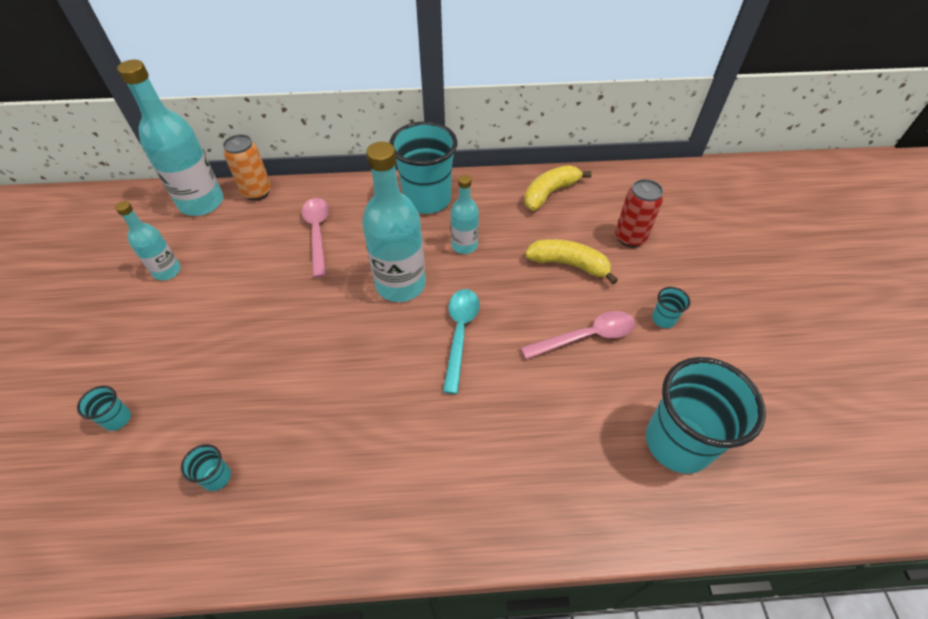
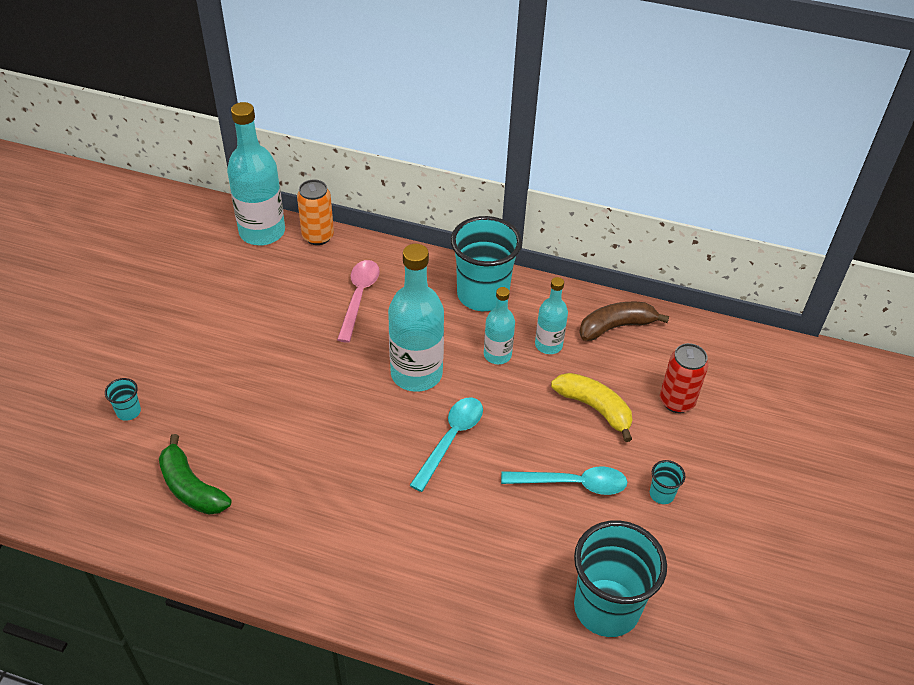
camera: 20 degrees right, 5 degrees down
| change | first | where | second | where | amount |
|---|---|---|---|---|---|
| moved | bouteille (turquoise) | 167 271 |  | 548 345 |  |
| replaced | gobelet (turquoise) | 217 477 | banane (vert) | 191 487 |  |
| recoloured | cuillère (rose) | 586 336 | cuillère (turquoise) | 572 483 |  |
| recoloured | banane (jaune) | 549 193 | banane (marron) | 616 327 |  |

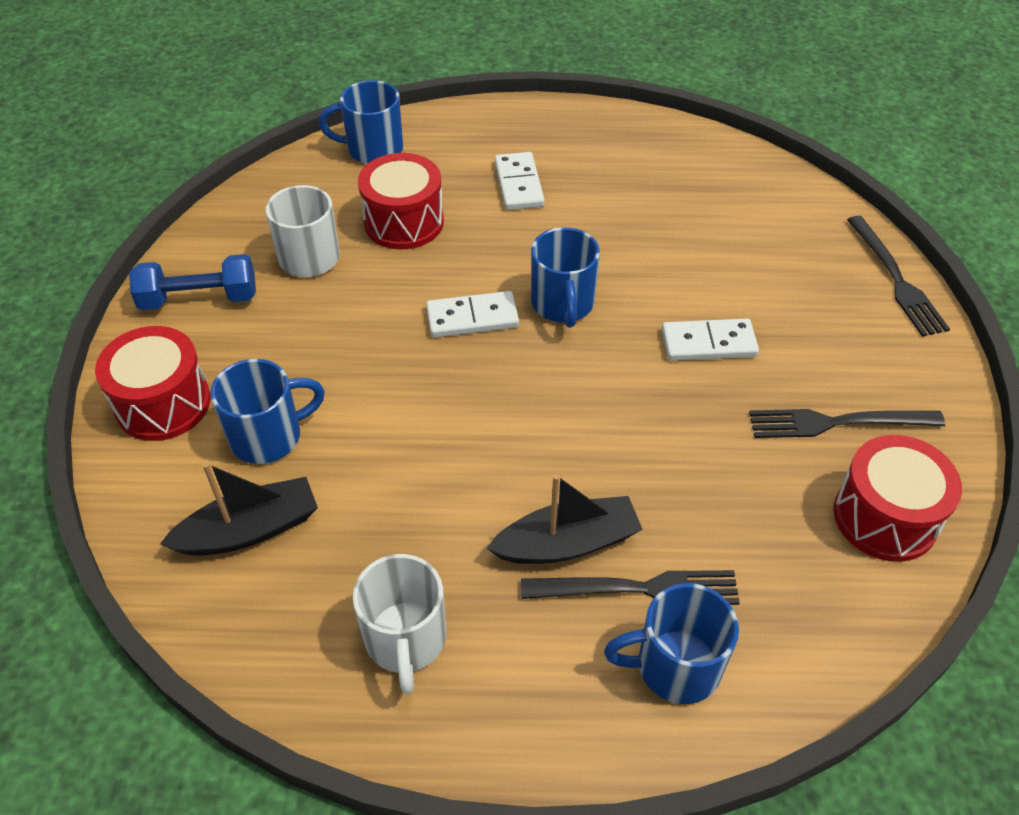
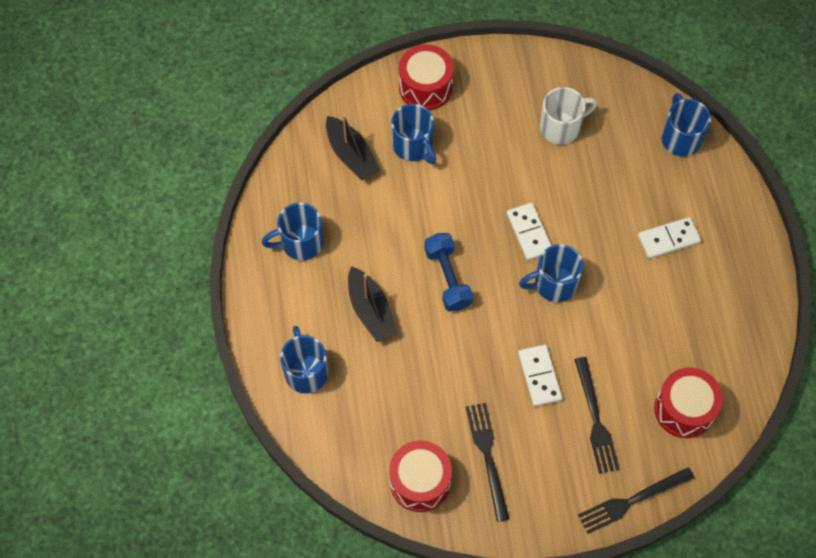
camera: 80 degrees right, 15 degrees up
| change | first | where | second | where | amount |
|---|---|---|---|---|---|
| moved | haltère (bleu) | 199 299 |  | 448 278 |  |
| recoloured | tasse (blanc) | 405 640 | tasse (bleu) | 300 243 |  |
| moved | tambour (rouge) | 404 222 |  | 684 409 |  |
| moved | fourchette (noir) | 638 589 |  | 595 419 |  |

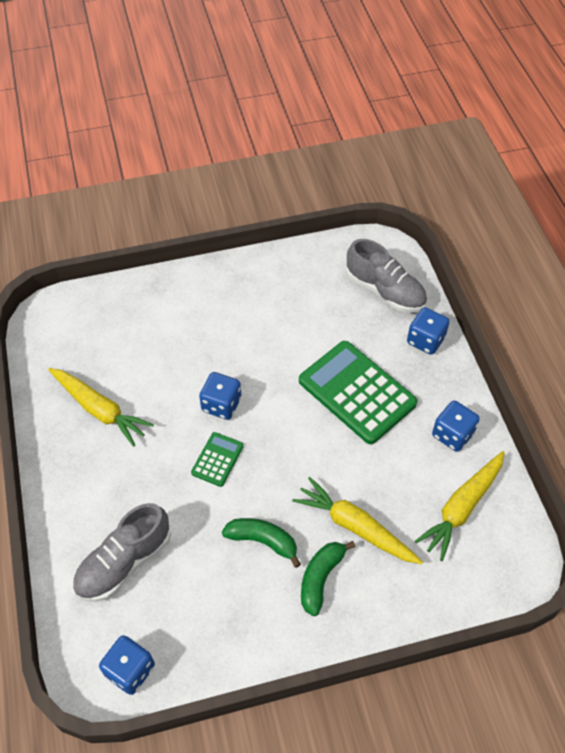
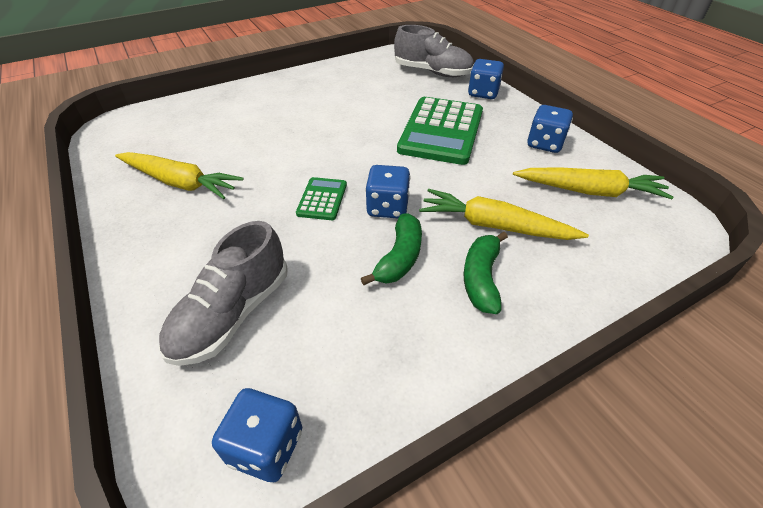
camera: 15 degrees left, 10 degrees down
| change | first | where | second | where | amount |
|---|---|---|---|---|---|
| moved | dé (bleu) | 221 405 |  | 387 207 |  |
| turned | banane (vert) | 263 541 |  | 399 258 | 105 degrees clockwise |
| turned | calculatrice (vert) | 357 392 |  | 441 131 | 105 degrees counterclockwise |
| turned | carotte (jaune) | 462 507 |  | 589 191 | 105 degrees counterclockwise |

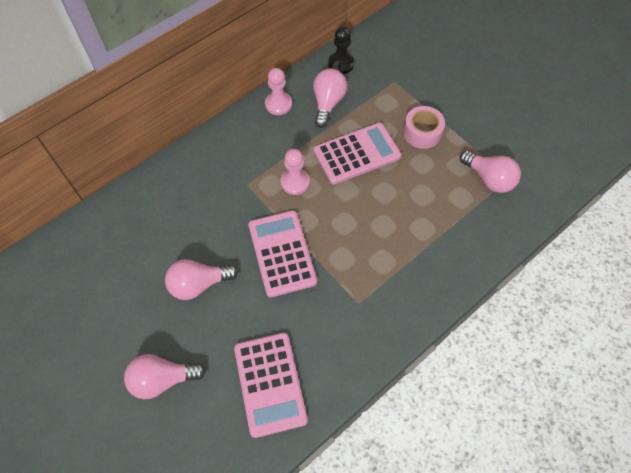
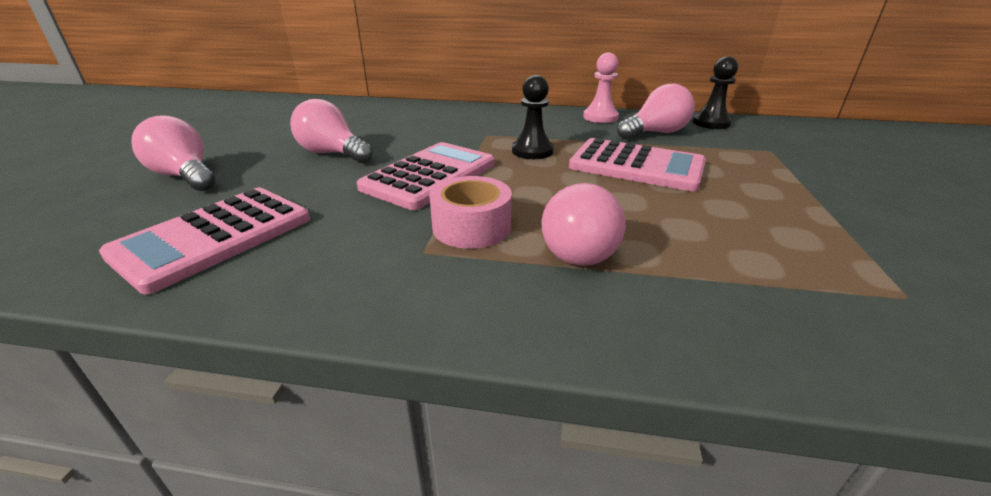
camera: 50 degrees right, 30 degrees down
| change | first | where | second | where | amount |
|---|---|---|---|---|---|
| recoloured | pion (rose) | 295 182 | pion (noir) | 532 151 |  |
| moved | ruban adhésif (rose) | 422 133 |  | 471 227 |  |
| moved | ampoule (rose) | 489 179 |  | 576 248 |  |

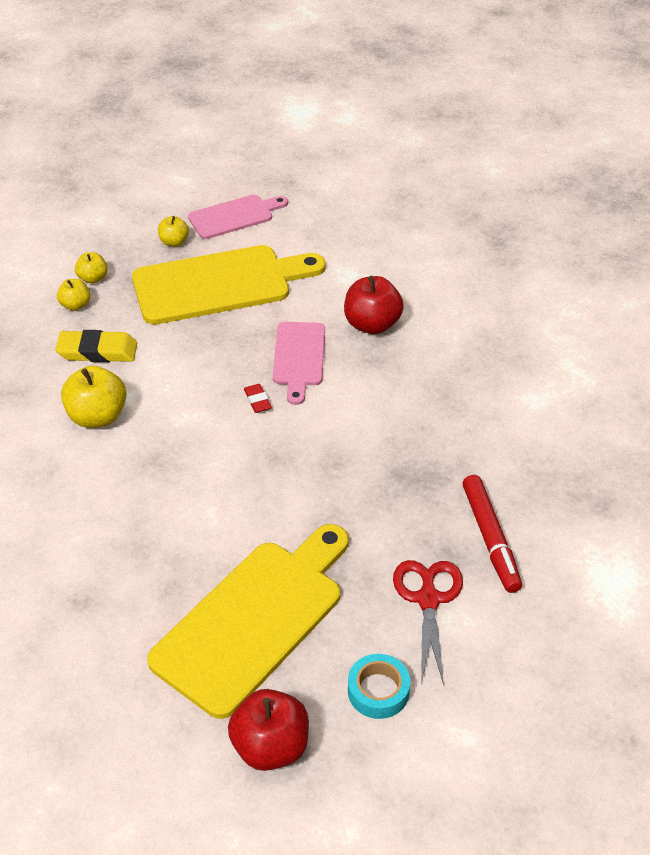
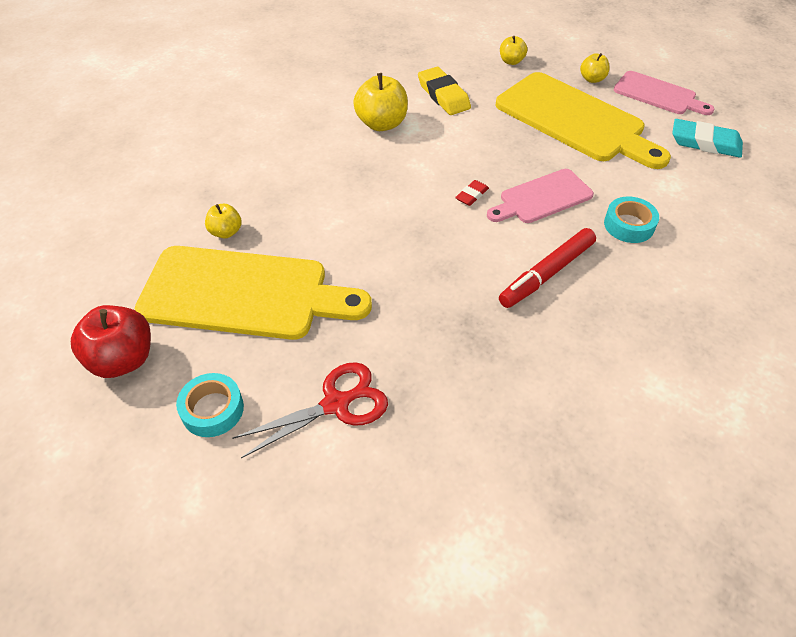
camera: 60 degrees right, 5 degrees up
| change | first | where | second | where | amount |
|---|---|---|---|---|---|
| moved | pomme (jaune) | 75 305 |  | 226 232 |  |
| replaced | pomme (rouge) | 372 324 | ruban adhésif (turquoise) | 629 225 |  |
| moved | feutre (rouge) | 490 538 |  | 547 274 |  |
| added |  |  | gomme (turquoise) | 705 143 |  |

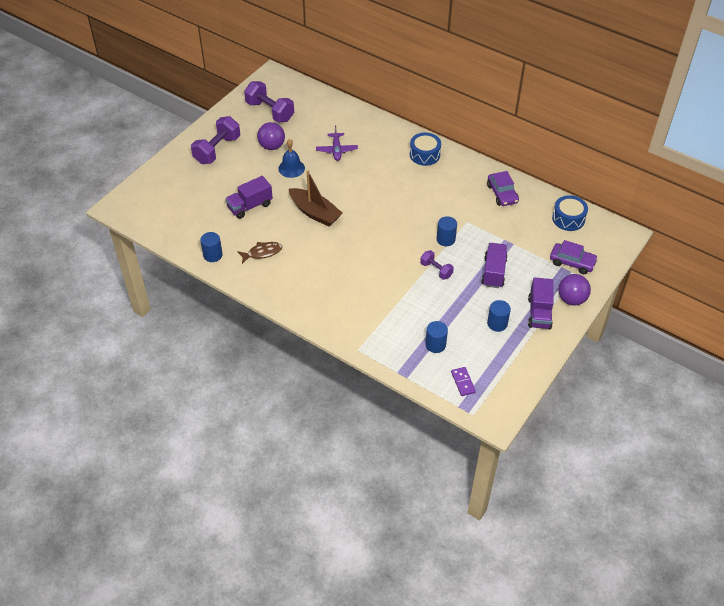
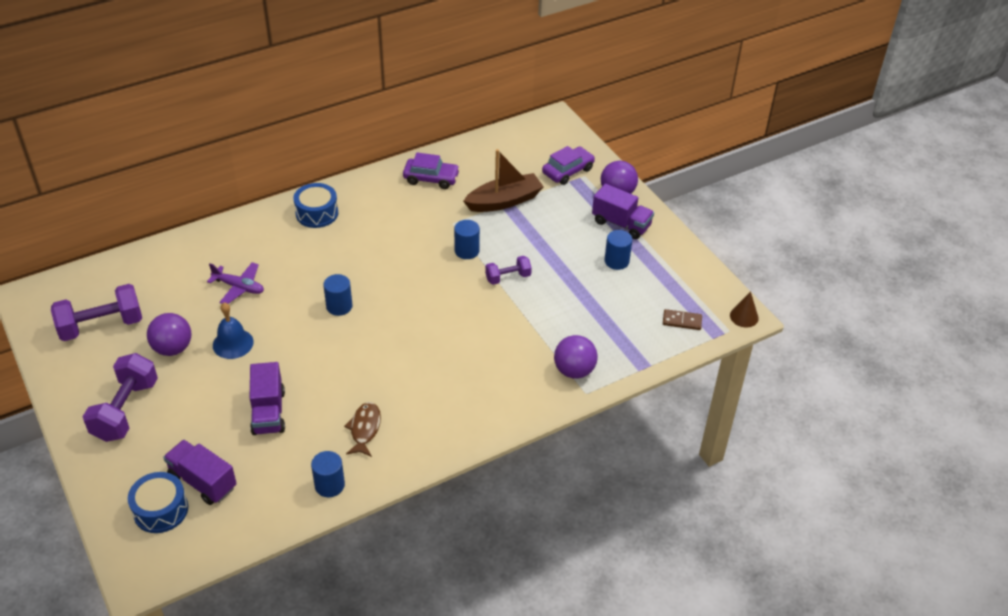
camera: 65 degrees left, 5 degrees down
| change | first | where | second | where | amount |
|---|---|---|---|---|---|
| turned | haltère (violet) | 217 150 |  | 126 410 | 45 degrees clockwise |
| moved | bateau (marron) | 315 213 |  | 504 201 |  |
| moved | cylindre (bleu) | 435 345 |  | 339 306 |  |
| recoloured | domino (violet) | 463 382 | domino (marron) | 682 321 |  |
| moved | camion (violet) | 493 272 |  | 203 481 |  |
| moved | tambour (bleu) | 568 219 |  | 161 510 |  |
| added |  |  | balle (violet) | 574 371 |  |
| added |  |  | cône (marron) | 744 316 |  |

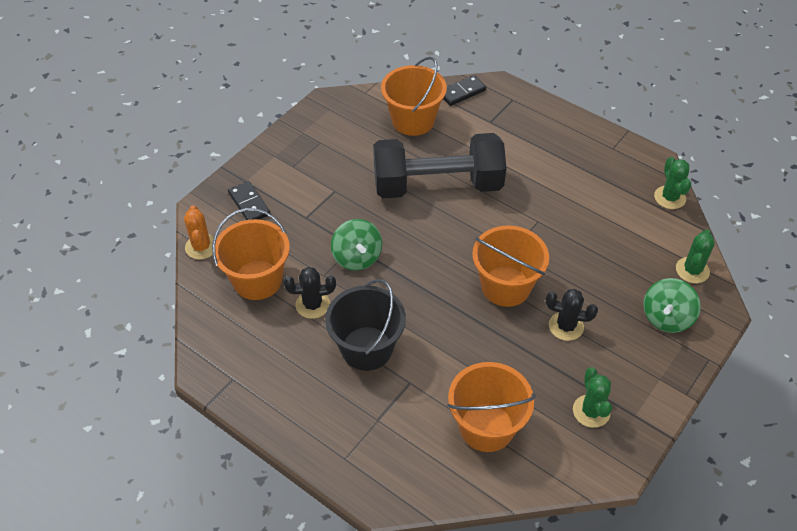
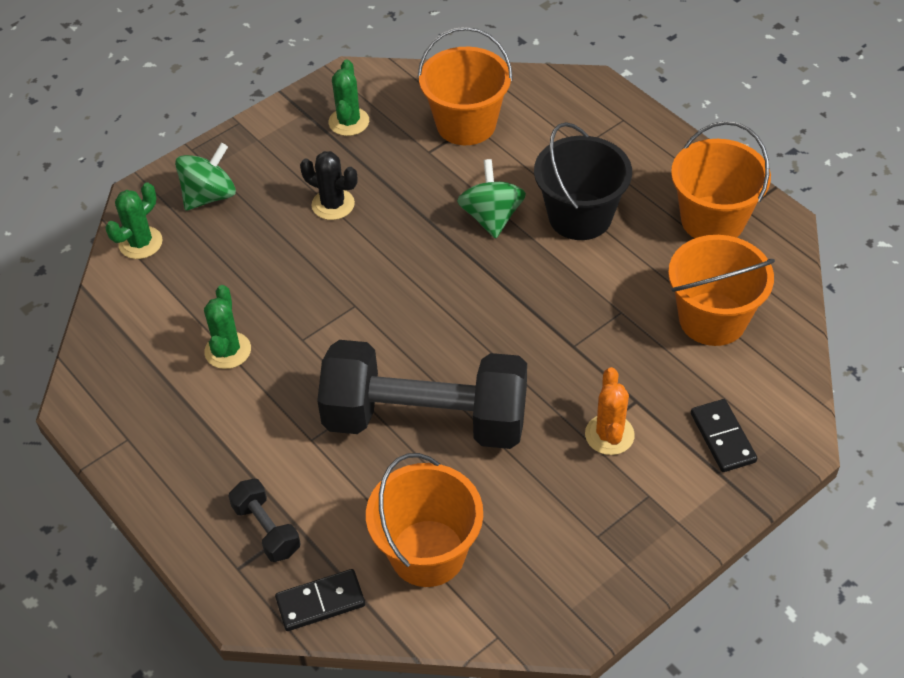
camera: 165 degrees left, 0 degrees up
| change | first | where | second | where | amount |
|---|---|---|---|---|---|
| moved | cactus (orange) | 201 247 |  | 609 435 |  |
| removed | cactus (noir) | 312 305 |  |  |  |
| moved | toupie (vert) | 357 257 |  | 491 217 |  |
| moved | seau (orange) | 506 286 |  | 712 220 |  |
| moved | cactus (vert) | 669 197 |  | 228 350 |  |
| added |  |  | haltère (noir) | 266 529 |  |

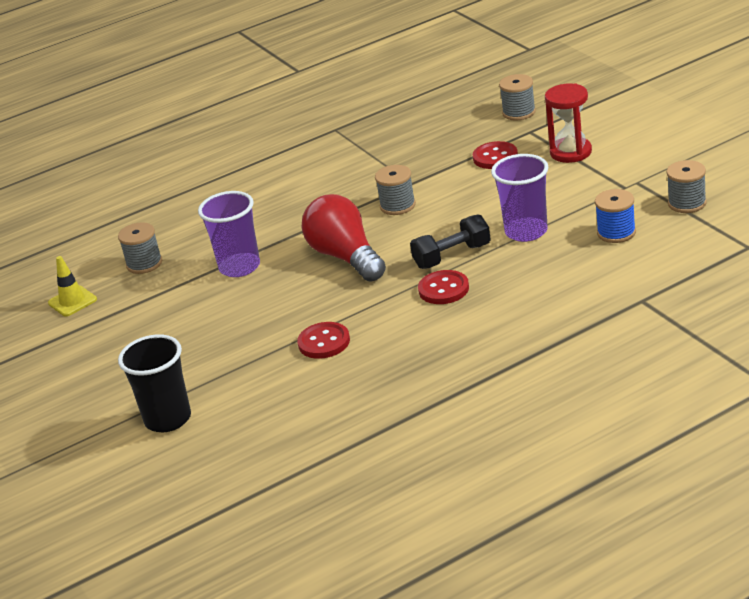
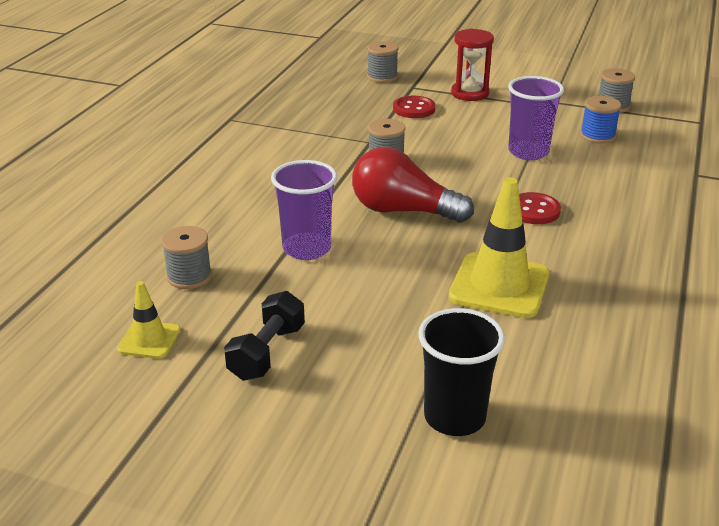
camera: 45 degrees left, 0 degrees up
| change | first | where | second | where | amount |
|---|---|---|---|---|---|
| replaced | bouton (rouge) | 324 342 | cône de chantier (jaune) | 499 285 |  |
| moved | haltère (noir) | 452 256 |  | 267 352 |  |

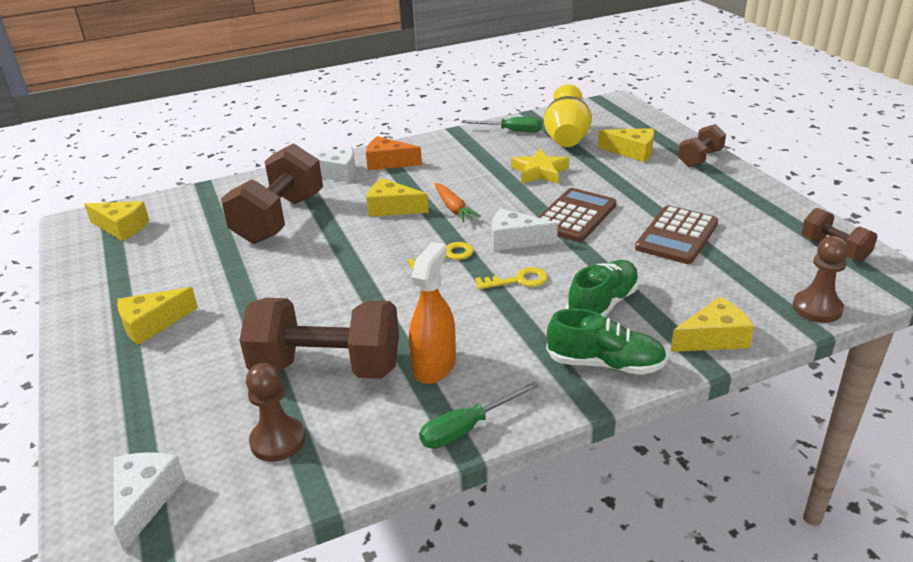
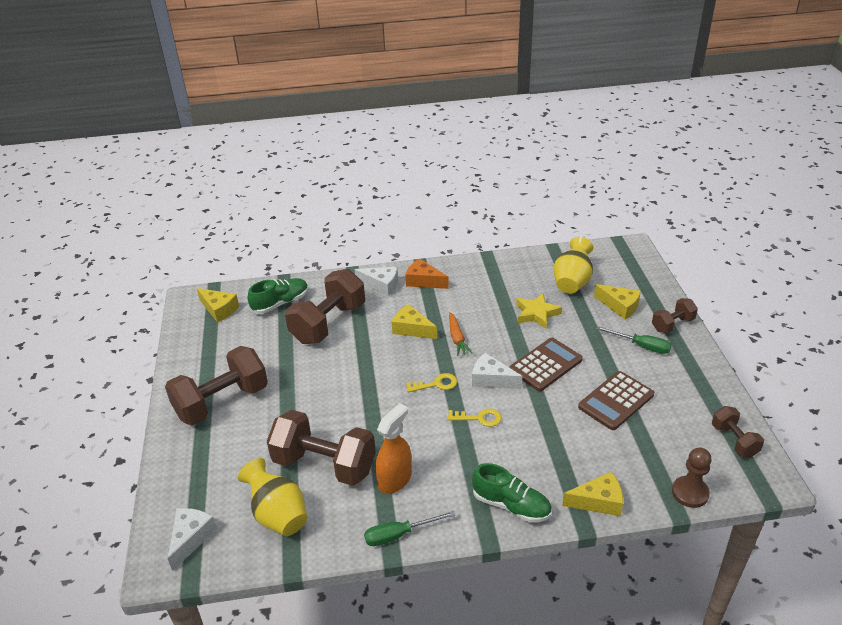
camera: 15 degrees right, 5 degrees up
| change | first | where | second | where | amount |
|---|---|---|---|---|---|
| replaced | fromage (jaune) | 152 324 | haltère (marron) | 222 402 |  |
| replaced | pion (marron) | 278 441 | vase (jaune) | 278 515 |  |
| moved | tournevis (vert) | 511 131 |  | 641 346 |  |
| moved | chaussure (vert) | 602 304 |  | 280 303 |  |

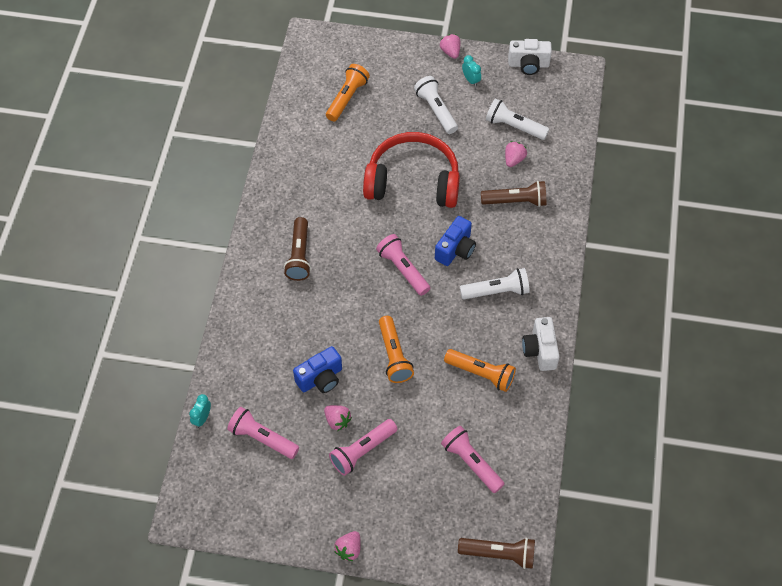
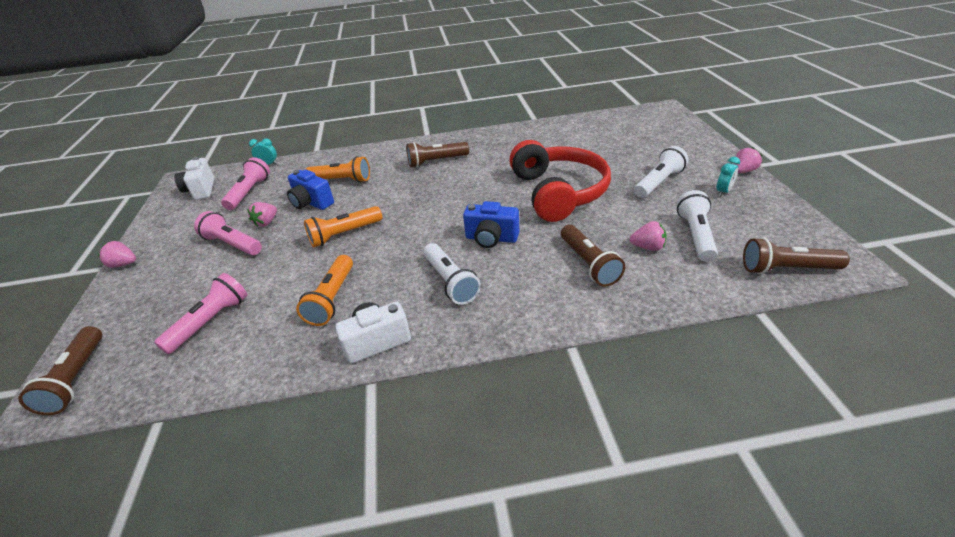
camera: 75 degrees right, 20 degrees down
| change | first | where | second | where | amount |
|---|---|---|---|---|---|
| moved | lampe de poche (orange) | 347 98 |  | 342 180 |  |
| removed | lampe de poche (rose) | 403 269 |  |  |  |
| moved | appareil photo (blanc) | 528 64 |  | 201 190 |  |
| added |  |  | lampe de poche (marron) | 786 269 |  |

